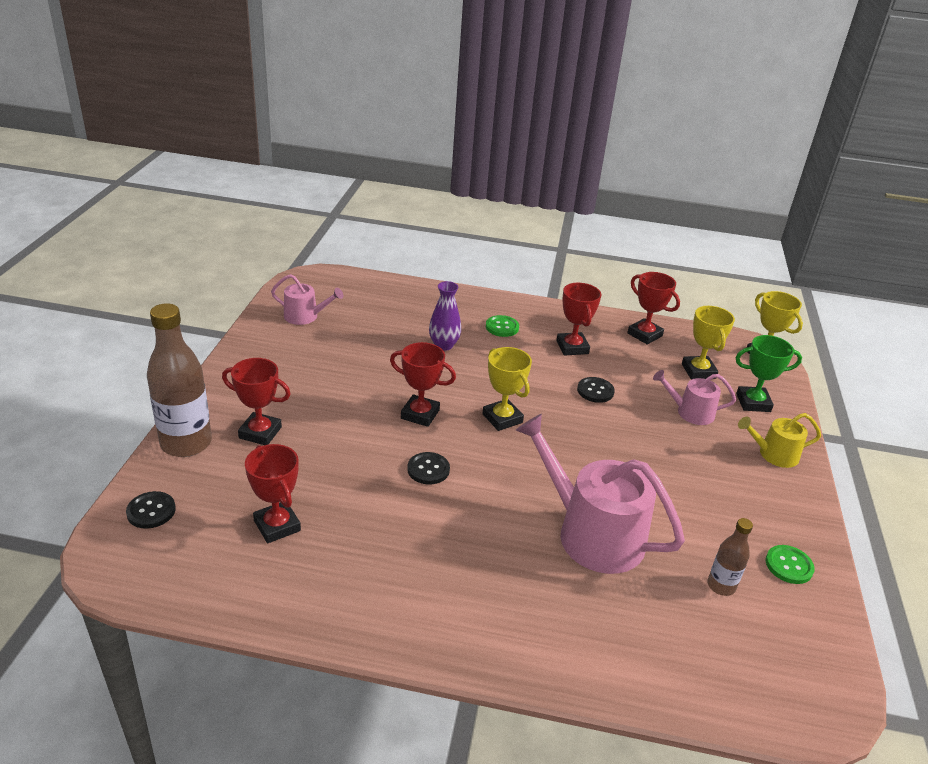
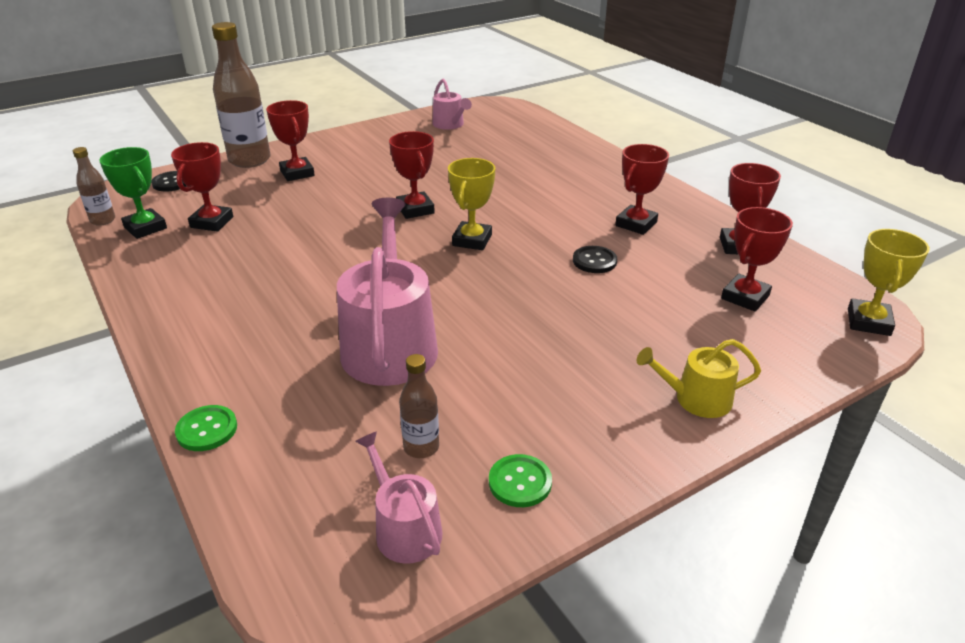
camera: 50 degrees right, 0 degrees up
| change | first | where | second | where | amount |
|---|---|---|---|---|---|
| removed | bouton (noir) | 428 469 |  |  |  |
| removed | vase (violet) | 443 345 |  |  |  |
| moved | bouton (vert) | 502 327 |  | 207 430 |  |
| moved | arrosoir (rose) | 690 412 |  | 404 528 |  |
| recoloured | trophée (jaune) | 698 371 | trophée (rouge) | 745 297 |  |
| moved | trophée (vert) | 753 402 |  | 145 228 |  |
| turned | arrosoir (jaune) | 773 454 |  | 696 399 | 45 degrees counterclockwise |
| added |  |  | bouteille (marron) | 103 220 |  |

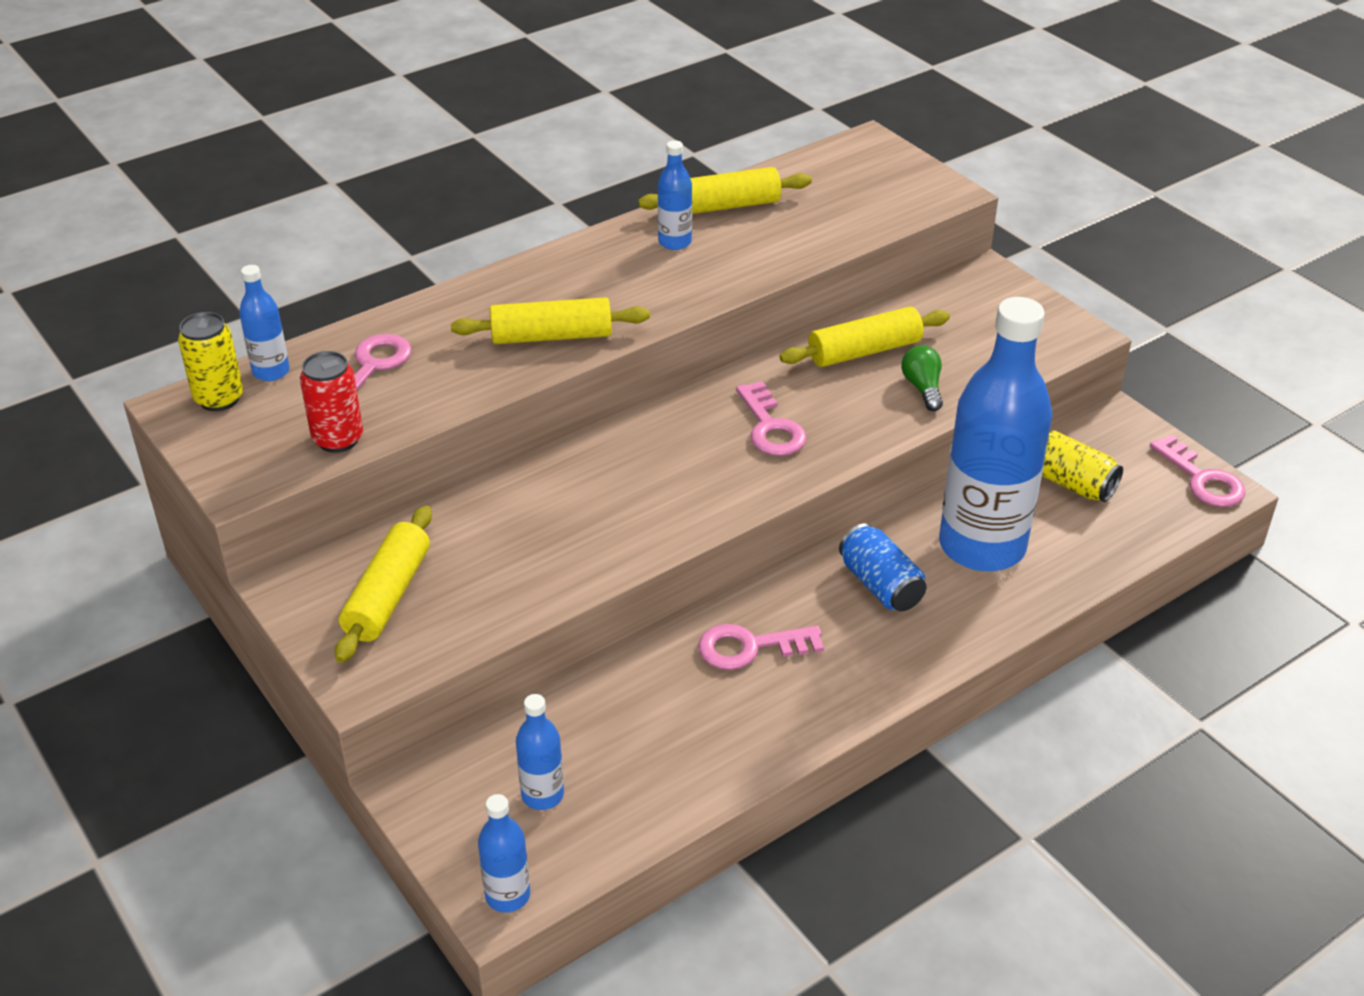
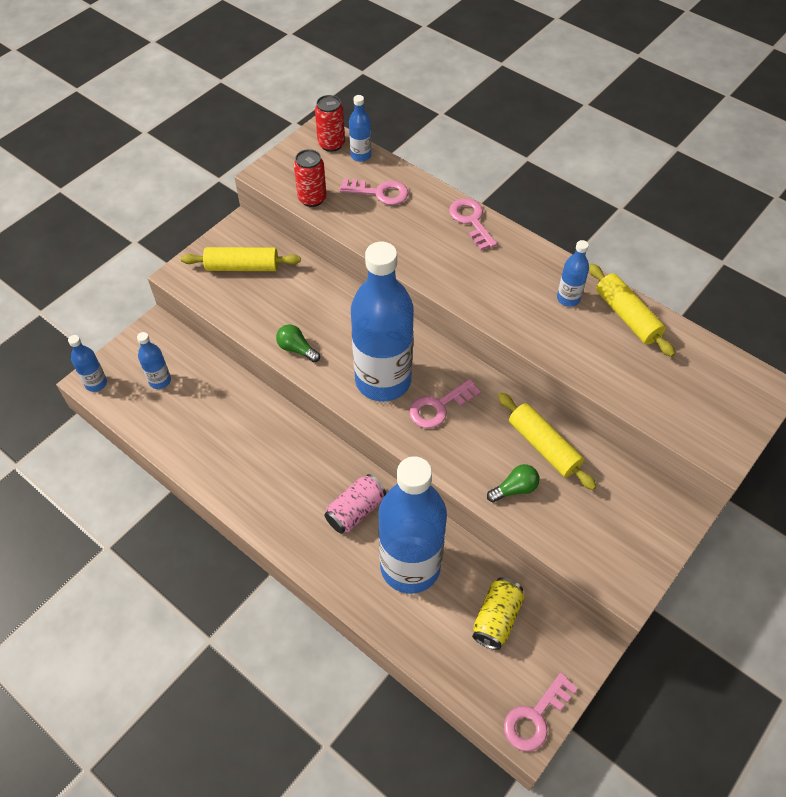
camera: 75 degrees right, 15 degrees up
| change | first | where | second | where | amount |
|---|---|---|---|---|---|
| recoloured | canette (jaune) | 219 399 | canette (rouge) | 331 144 |  |
| removed | rouleau à pâtisserie (jaune) | 551 336 |  |  |  |
| moved | clé (rose) | 749 647 |  | 471 221 |  |
| recoloured | canette (bleu) | 880 585 | canette (rose) | 355 511 |  |
| added |  |  | ampoule (vert) | 297 349 |  |
| added |  |  | bouteille (bleu) | 383 380 |  |

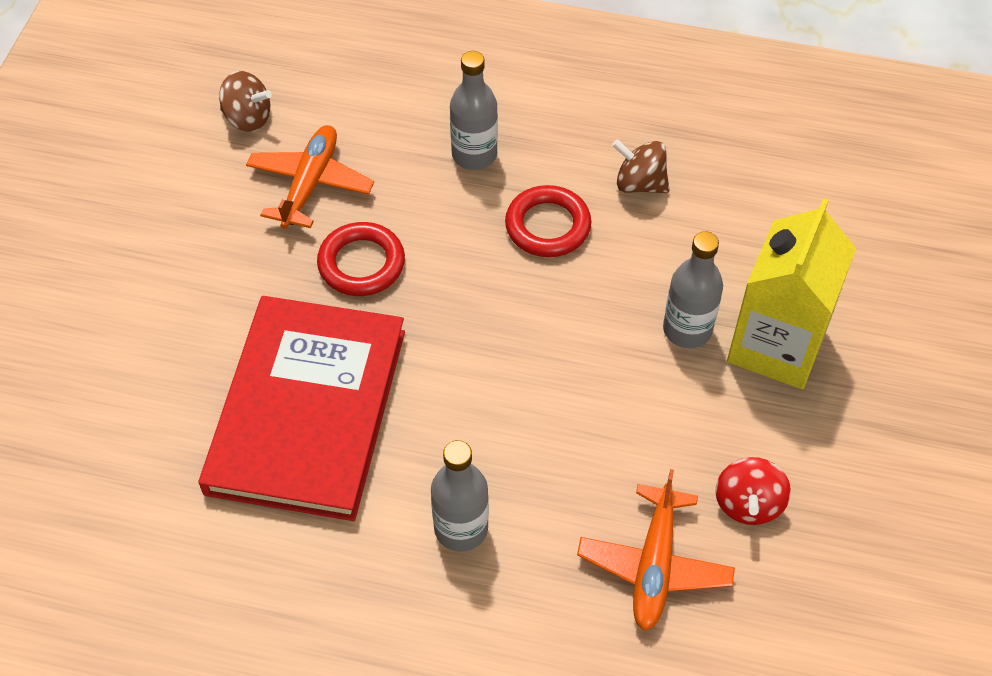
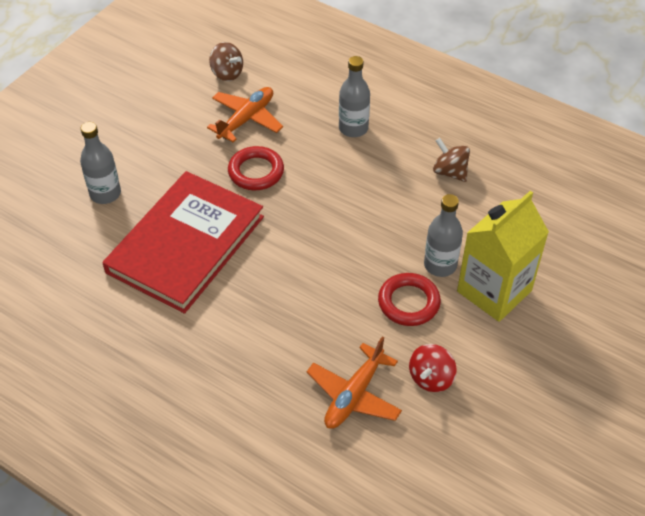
camera: 20 degrees right, 5 degrees down
| change | first | where | second | where | amount |
|---|---|---|---|---|---|
| moved | bouteille (gris) | 461 528 |  | 105 194 |  |
| moved | anneau (rouge) | 547 226 |  | 408 302 |  |

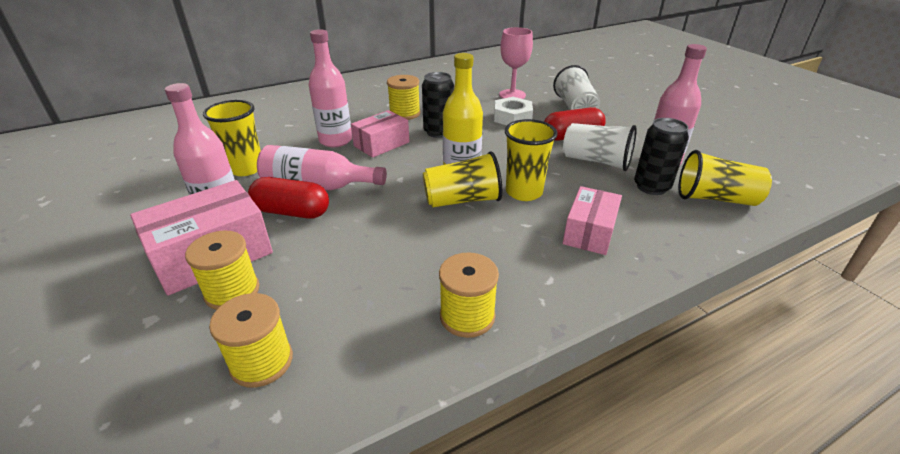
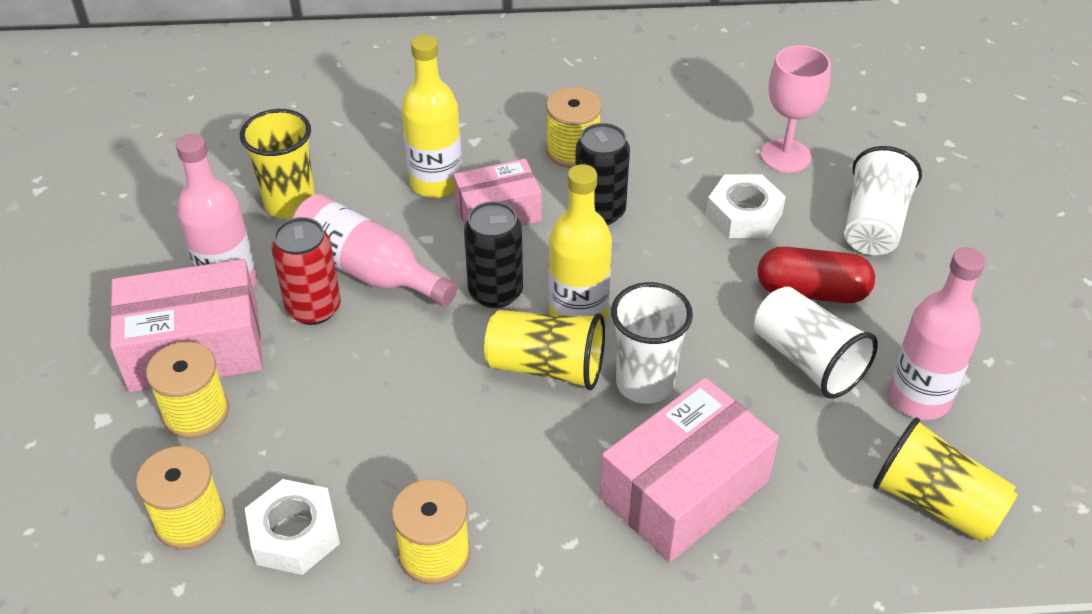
camera: 25 degrees right, 10 degrees up
| change | first | where | second | where | amount |
|---|---|---|---|---|---|
| replaced | gélule (rouge) | 292 212 | canette (rouge) | 314 308 |  |
| recoloured | bouteille (rose) | 336 140 | bouteille (jaune) | 436 183 |  |
| recoloured | gobelet (jaune) | 524 192 | gobelet (blanc) | 645 383 |  |
| resized | boîte (rose) | 589 232 |  | 684 489 | x1.56 |
| moved | canette (noir) | 651 187 |  | 495 292 |  |
| added |  |  | écrou (blanc) | 294 534 |  |

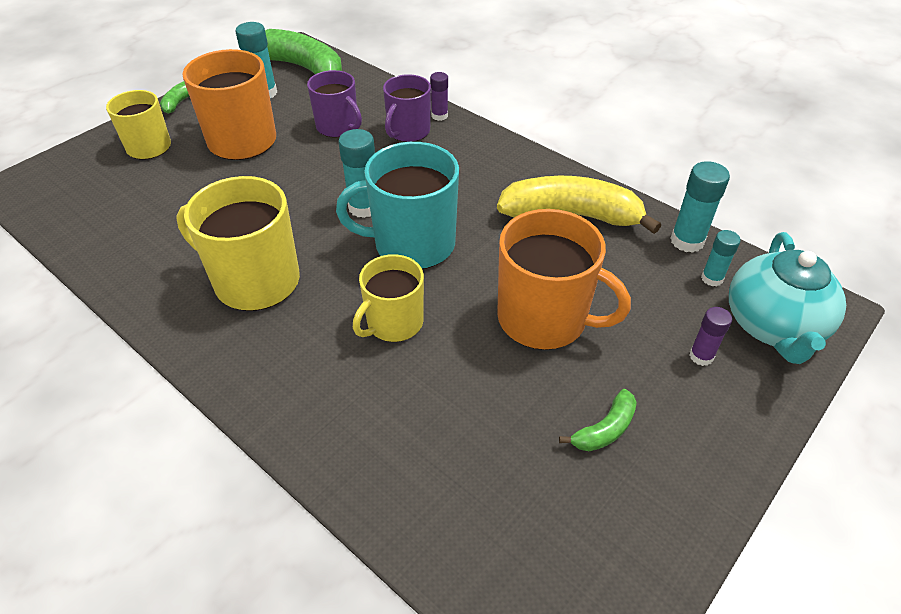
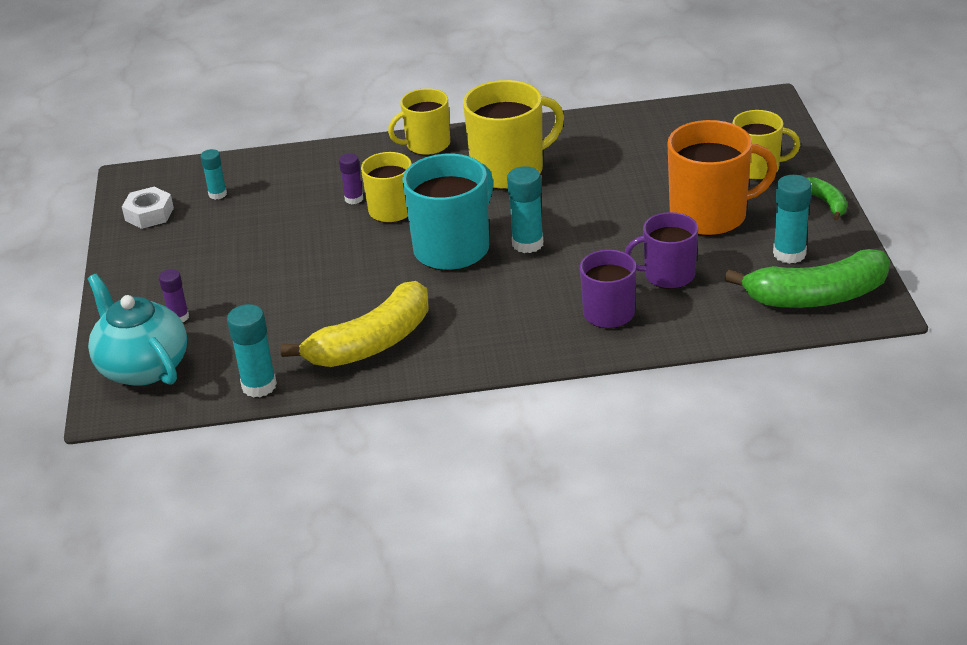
camera: 135 degrees right, 10 degrees down
| change | first | where | second | where | amount |
|---|---|---|---|---|---|
| moved | bâton de colle (violet) | 439 116 |  | 354 199 |  |
| removed | tasse (orange) | 544 319 |  |  |  |
| removed | banane (vert) | 605 429 |  |  |  |
| moved | bâton de colle (turquoise) | 712 278 |  | 217 194 |  |
| added |  |  | écrou (blanc) | 149 214 |  |
| added |  |  | tasse (jaune) | 427 145 |  |

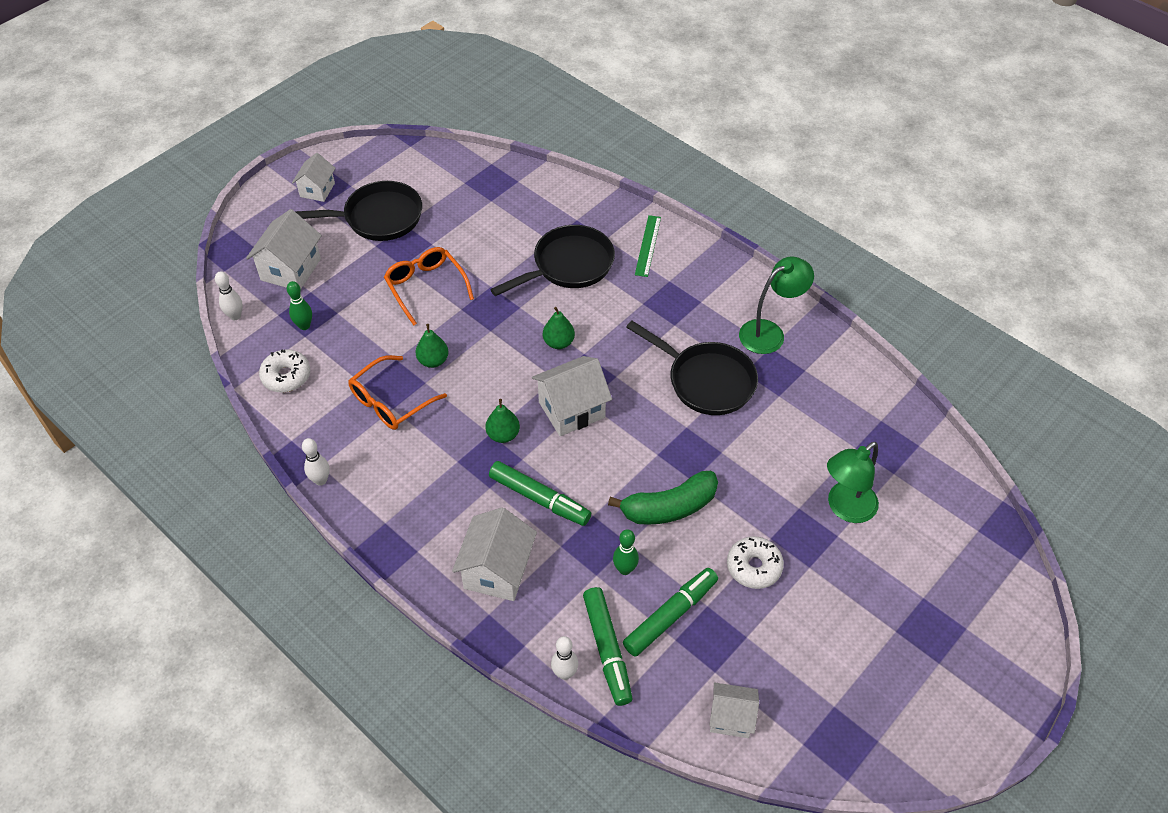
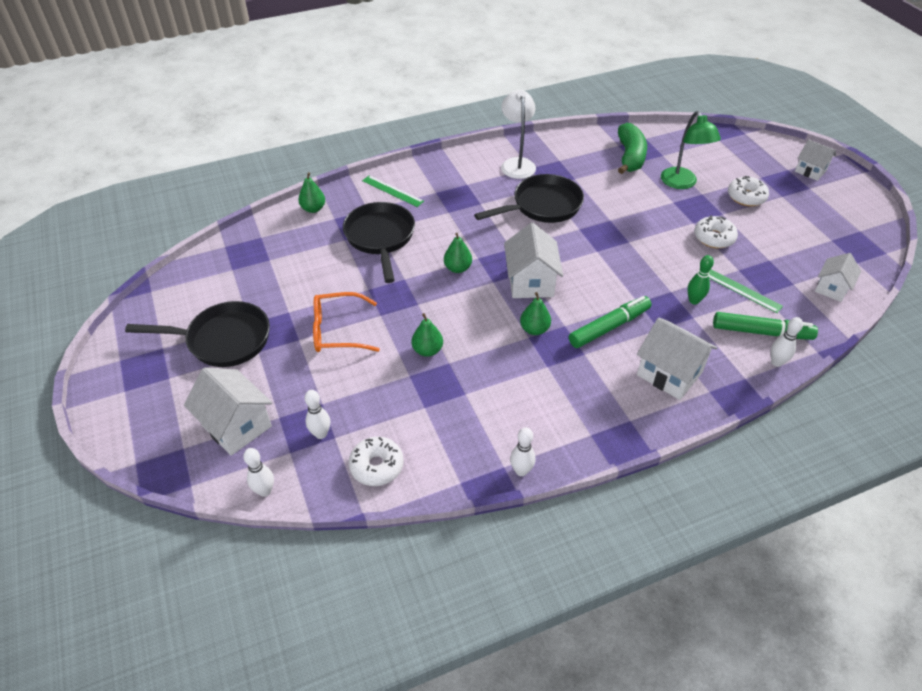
camera: 65 degrees left, 5 degrees down
| change | first | where | second | where | amount |
|---|---|---|---|---|---|
| recoloured | quille (vert) | 304 326 | quille (blanc) | 321 434 |  |
| moved | maison (blanc) | 317 190 |  | 810 171 |  |
| turned | poêle (noir) | 378 218 |  | 223 340 | 75 degrees clockwise |
| removed | lunettes (orange) | 391 401 |  |  |  |
| moved | banane (vert) | 669 507 |  | 630 157 |  |
| replaced | feutre (vert) | 670 616 | règle (vert) | 741 290 |  |
| recoloured | lampe (vert) | 769 332 | lampe (blanc) | 517 163 |  |
| added |  |  | poire (vert) | 313 209 |  |
| added |  |  | beignet (blanc) | 746 197 |  |

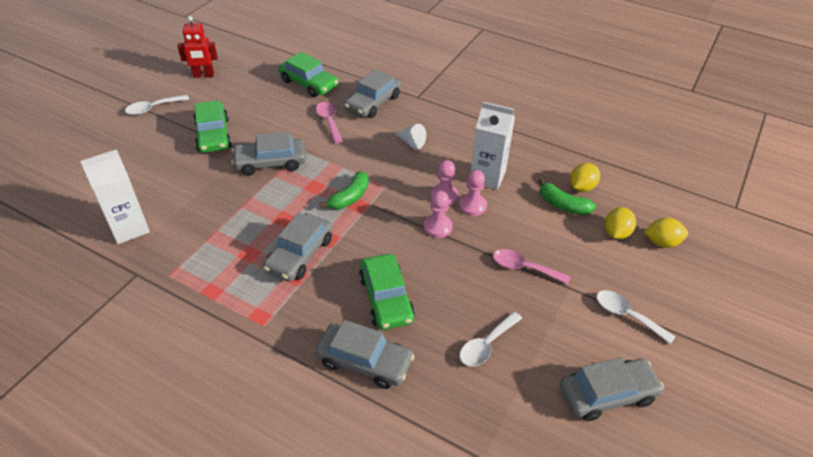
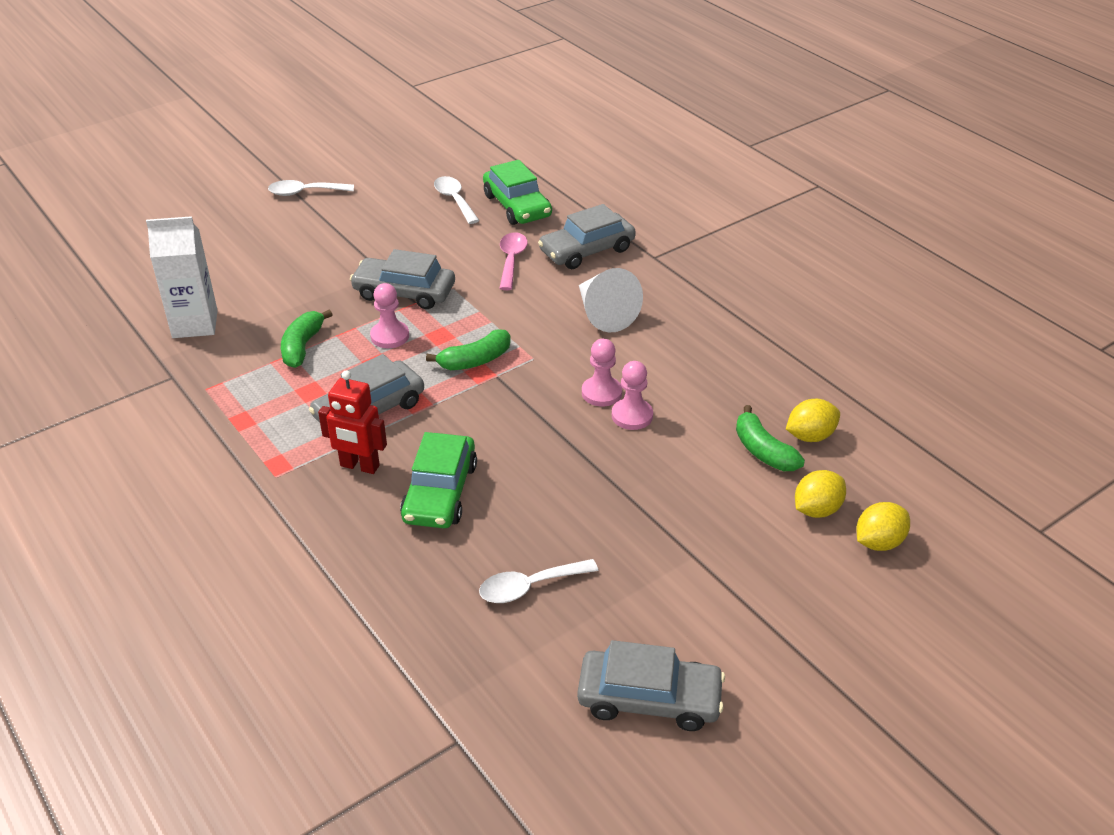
camera: 25 degrees right, 5 degrees down
| change | first | where | second | where | amount |
|---|---|---|---|---|---|
| moved | robot (rouge) | 203 75 |  | 359 466 |  |
| removed | voiture (vert) | 213 135 |  |  |  |
| removed | voiture (gris) | 364 361 |  |  |  |
| resized | cône (blanc) | 411 142 |  | 604 314 | x1.69 |
| moved | pion (rose) | 437 227 |  | 390 336 |  |
| removed | brique de lait (blanc) | 487 177 |  |  |  |
| removed | cuillère (rose) | 524 268 |  |  |  |
| moved | cuillère (blanc) | 626 315 |  | 454 200 |  |
| turned | citron (jaune) | 662 242 |  | 878 542 | 60 degrees counterclockwise |
| added |  |  | banane (vert) | 302 347 |  |

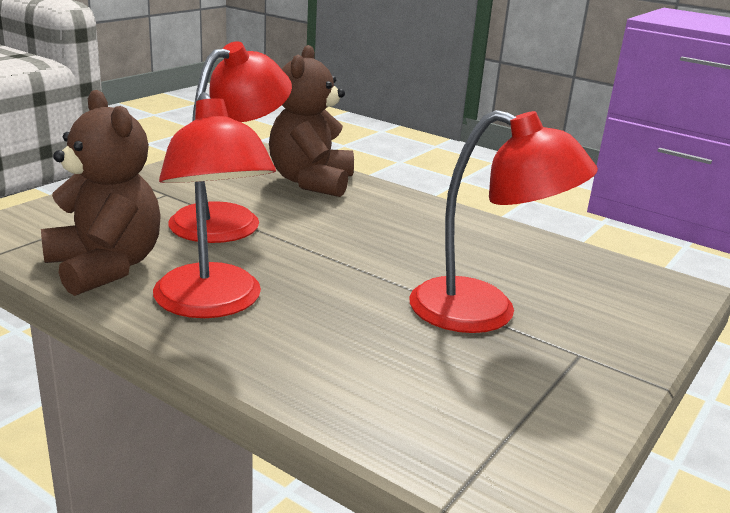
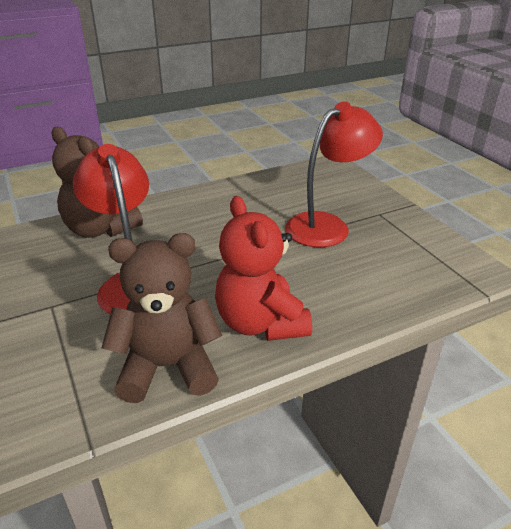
camera: 60 degrees left, 10 degrees up
| change | first | where | second | where | amount |
|---|---|---|---|---|---|
| replaced | lampe (rouge) | 212 304 | ours en peluche (rouge) | 260 323 |  |

